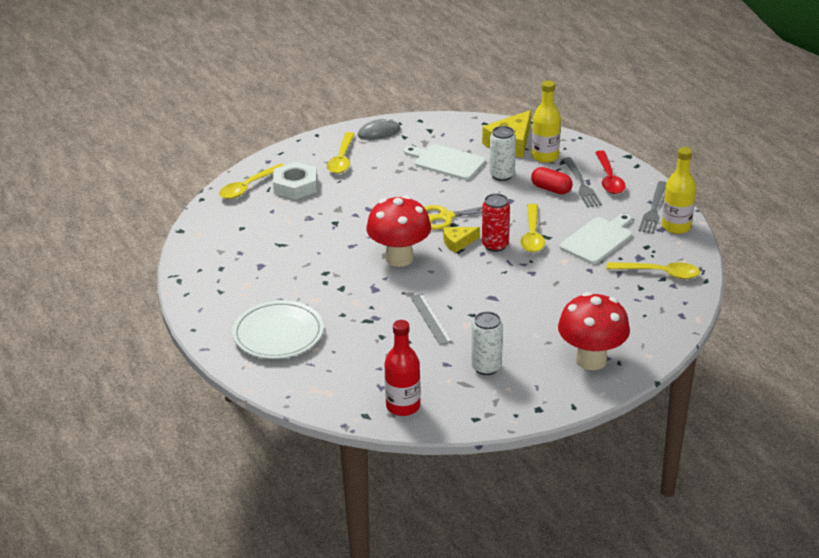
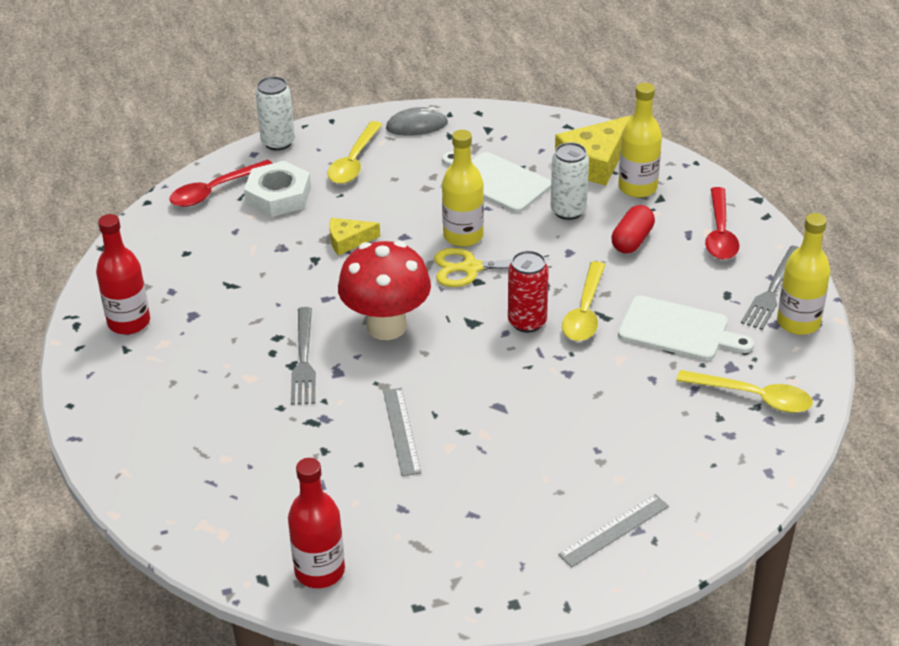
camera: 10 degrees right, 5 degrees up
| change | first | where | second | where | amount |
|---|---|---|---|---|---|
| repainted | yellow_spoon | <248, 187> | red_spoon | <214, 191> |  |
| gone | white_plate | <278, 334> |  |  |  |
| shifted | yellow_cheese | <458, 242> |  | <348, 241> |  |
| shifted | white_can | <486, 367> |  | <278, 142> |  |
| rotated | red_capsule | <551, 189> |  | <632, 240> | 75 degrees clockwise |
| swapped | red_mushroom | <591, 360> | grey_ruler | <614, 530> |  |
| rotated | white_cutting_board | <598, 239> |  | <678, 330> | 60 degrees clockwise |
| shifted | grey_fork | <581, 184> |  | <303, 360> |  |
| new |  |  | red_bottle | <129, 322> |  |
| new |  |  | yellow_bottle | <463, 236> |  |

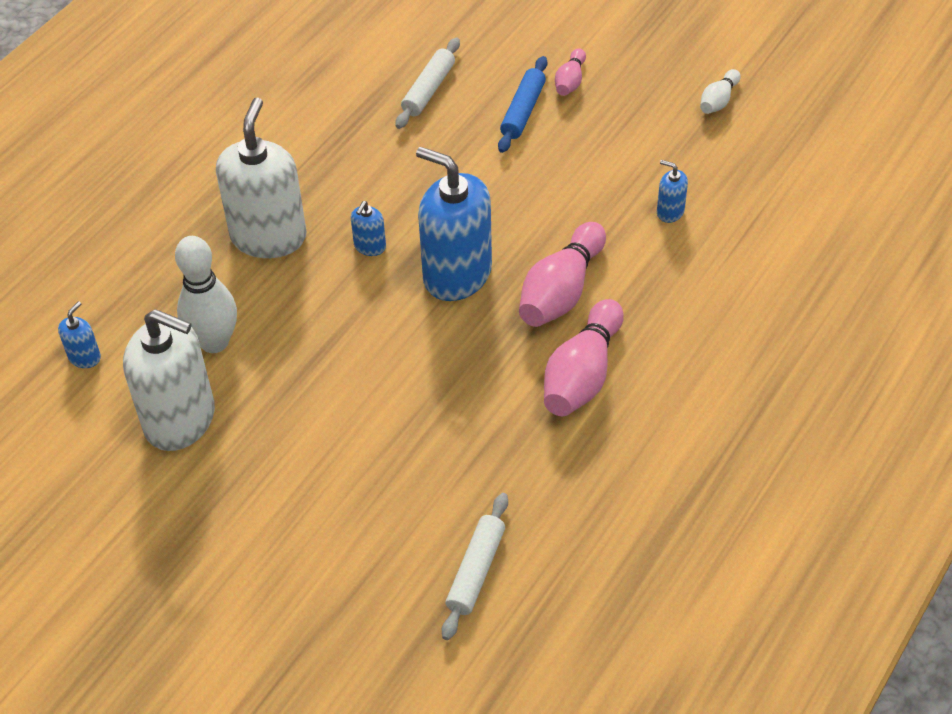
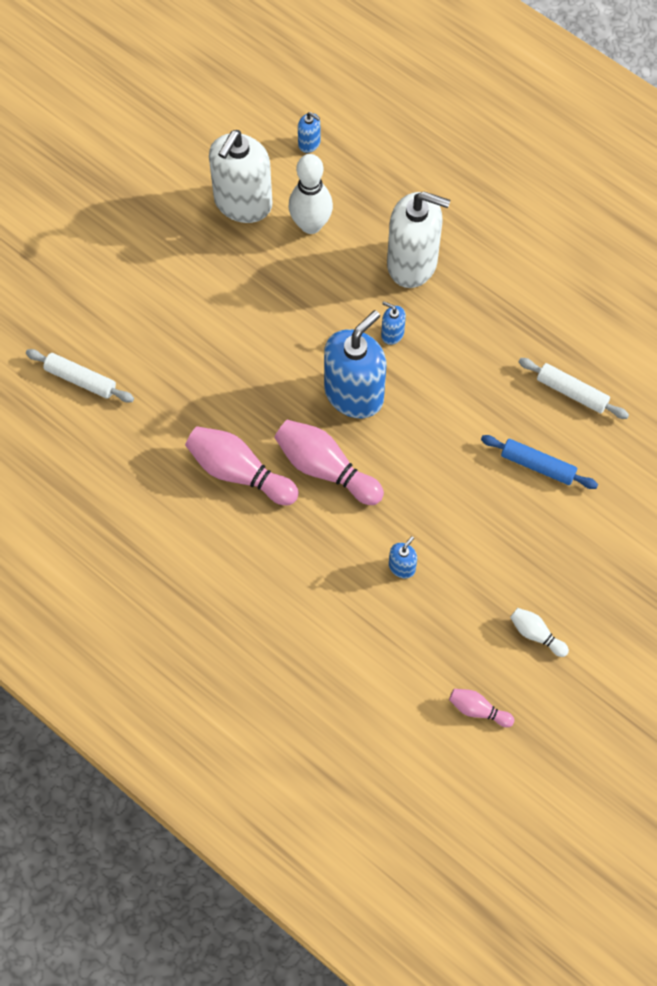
camera: 95 degrees right, 15 degrees up
| change | first | where | second | where | amount |
|---|---|---|---|---|---|
| shifted | pink_bowling_pin | <570, 81> |  | <478, 710> |  |

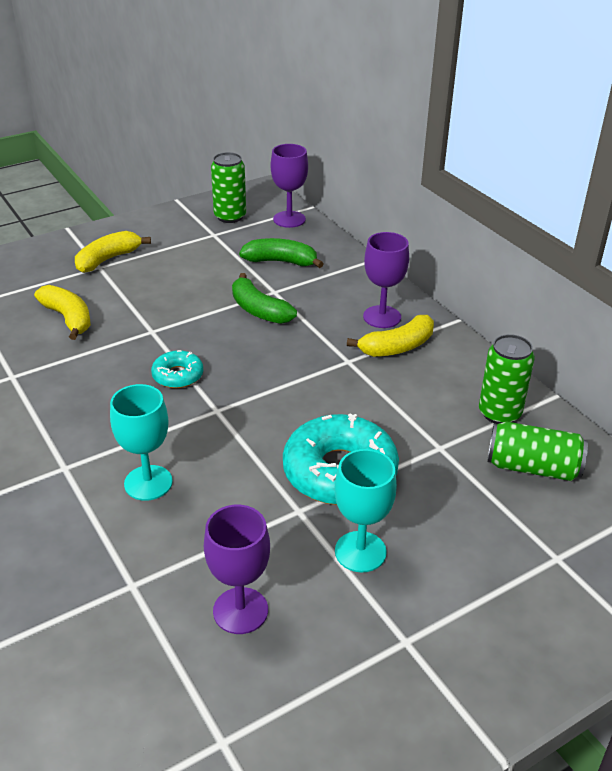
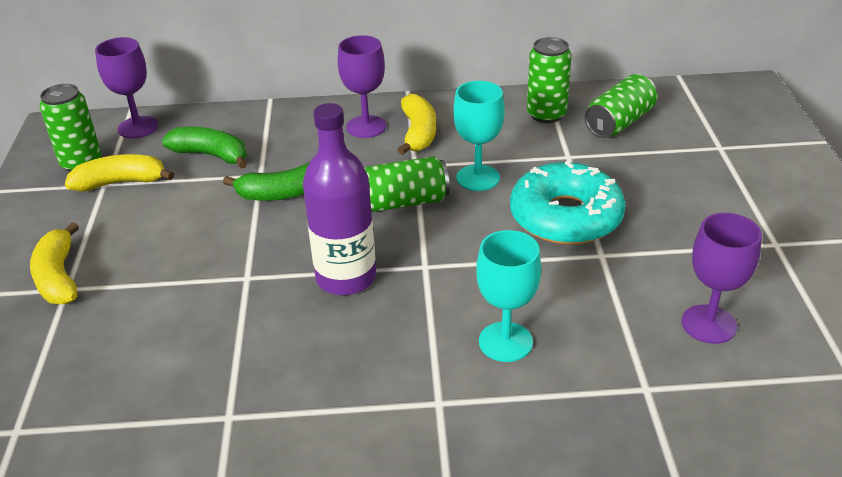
camera: 60 degrees left, 0 degrees up
| change | first | where | second | where | amount |
|---|---|---|---|---|---|
| shifted | yellow_banana | <68, 318> |  | <121, 182> |  |
| swapped | turquoise_donut | <178, 375> | purple_bottle | <346, 278> |  |
| rotated | green_banana | <281, 261> |  | <211, 155> | 75 degrees clockwise |
| shifted | turquoise_goblet | <360, 551> |  | <478, 178> |  |
| new |  |  | green_can | <403, 202> |  |

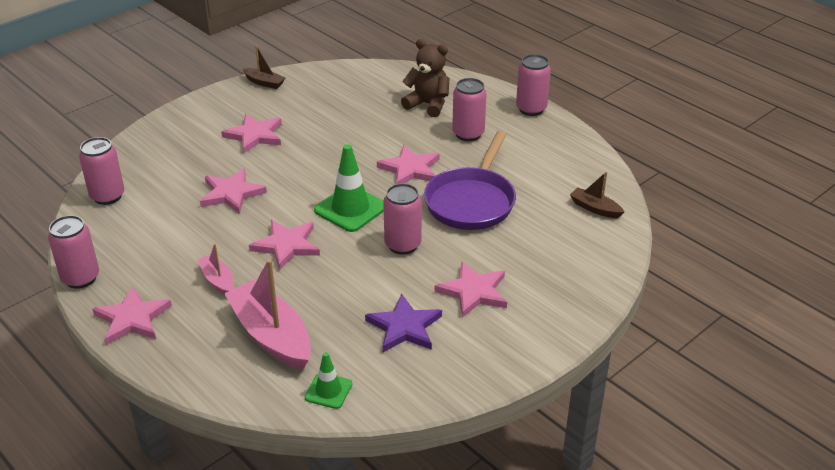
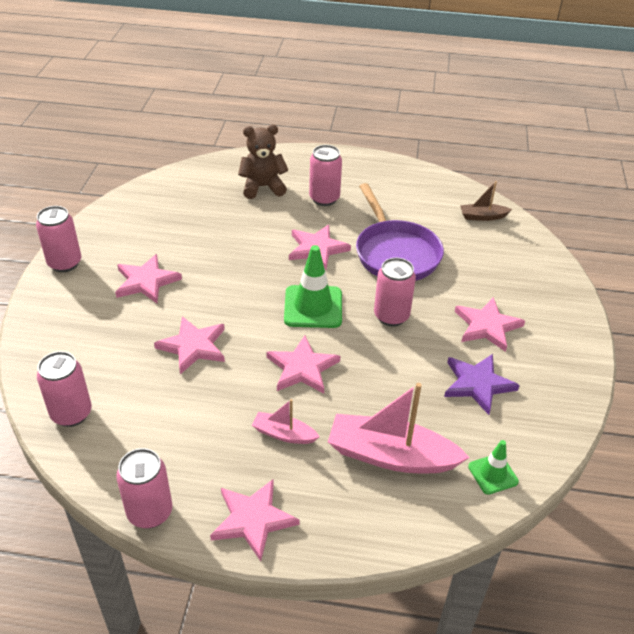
camera: 40 degrees left, 5 degrees up
| change | first | where | second | where | amount |
|---|---|---|---|---|---|
| gone | brown_boat | <264, 83> |  |  |  |
| shifted | pink_can | <531, 109> |  | <65, 263> |  |

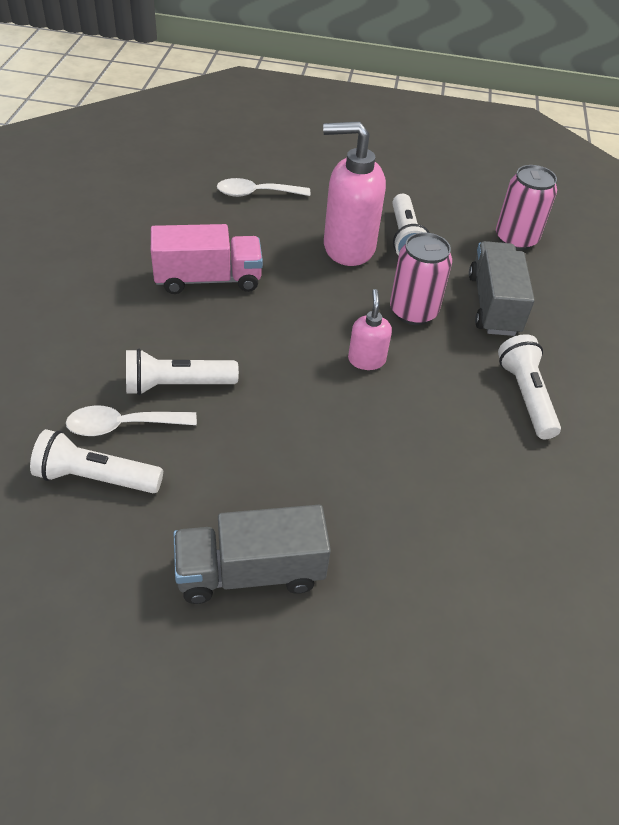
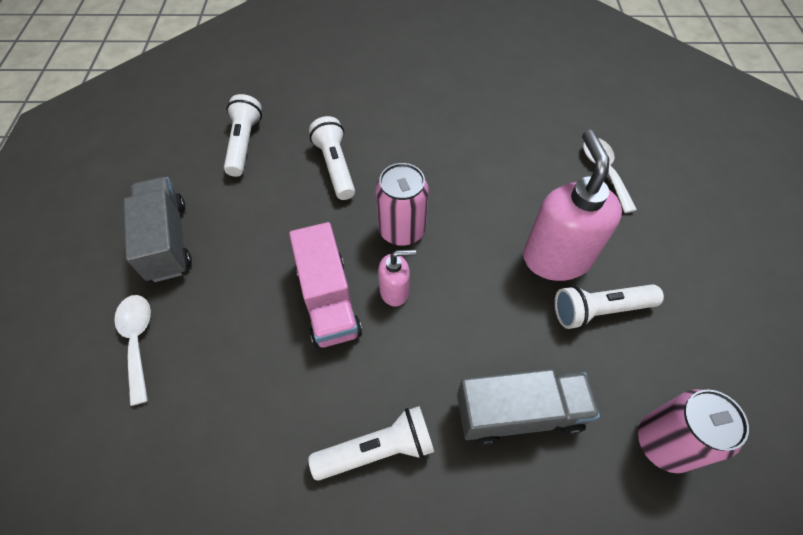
camera: 85 degrees right, 10 degrees up
| change | first | where | second | where | amount |
|---|---|---|---|---|---|
| shifted | white_spoon | <123, 425> |  | <138, 341> |  |
| shifted | pink_truck | <208, 279> |  | <328, 300> |  |
| shifted | pink_can | <413, 311> |  | <402, 230> |  |

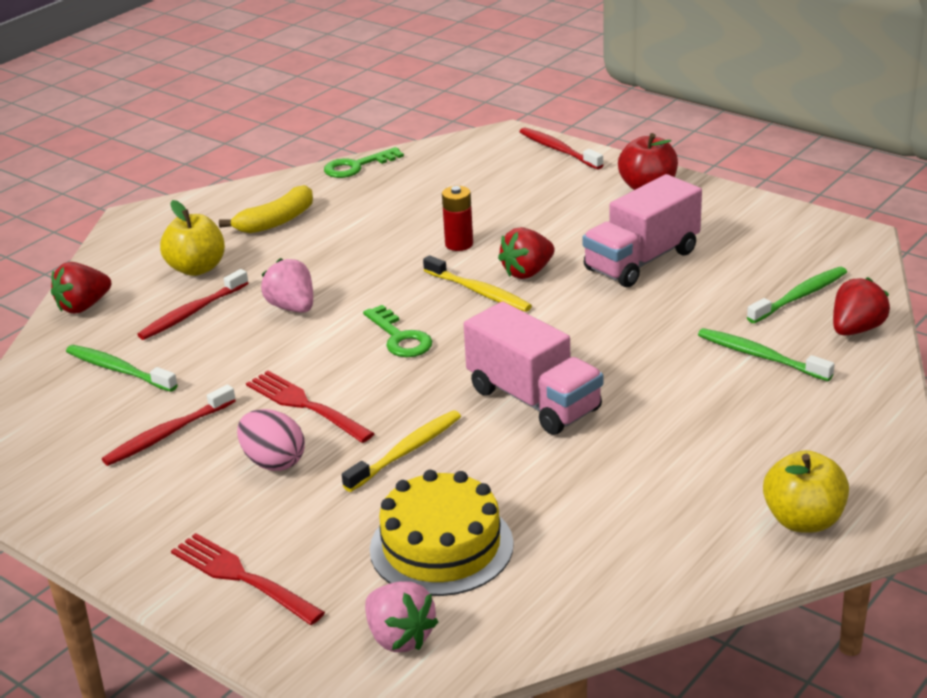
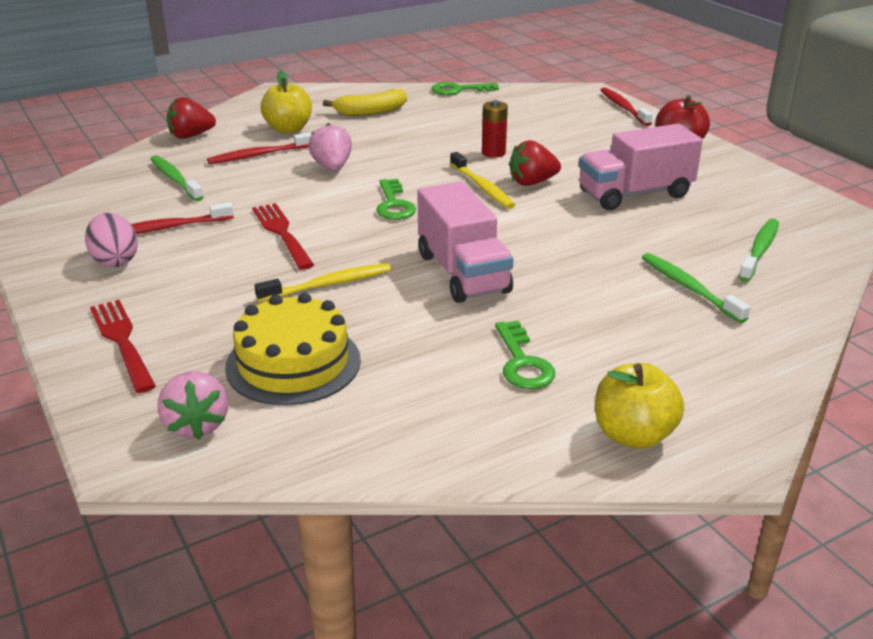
camera: 20 degrees right, 0 degrees up
| change | first | where | second | where | amount |
|---|---|---|---|---|---|
| shifted | pink_egg | <273, 462> |  | <115, 260> |  |
| rotated | green_toothbrush | <799, 296> |  | <759, 250> | 45 degrees counterclockwise |
| gone | red_strawberry | <856, 329> |  |  |  |
| new |  |  | green_key | <522, 362> |  |

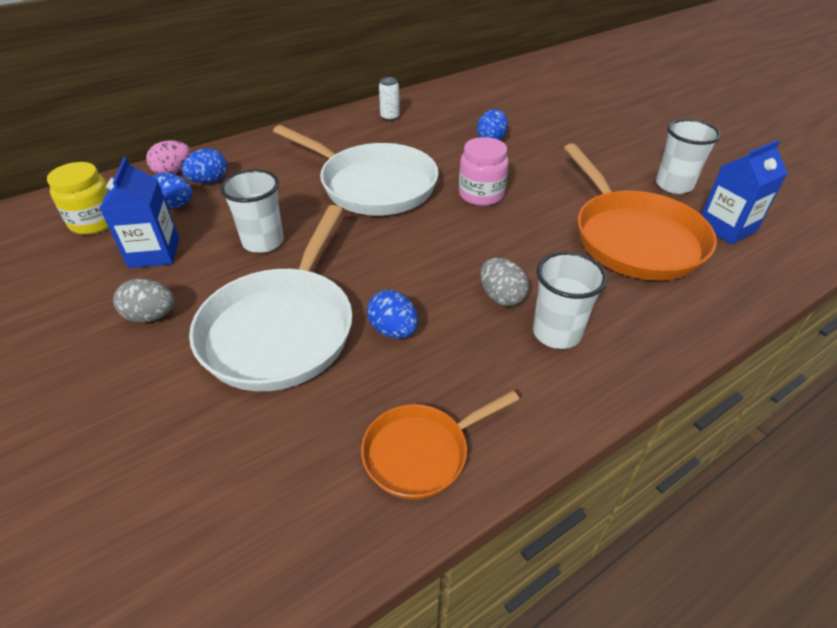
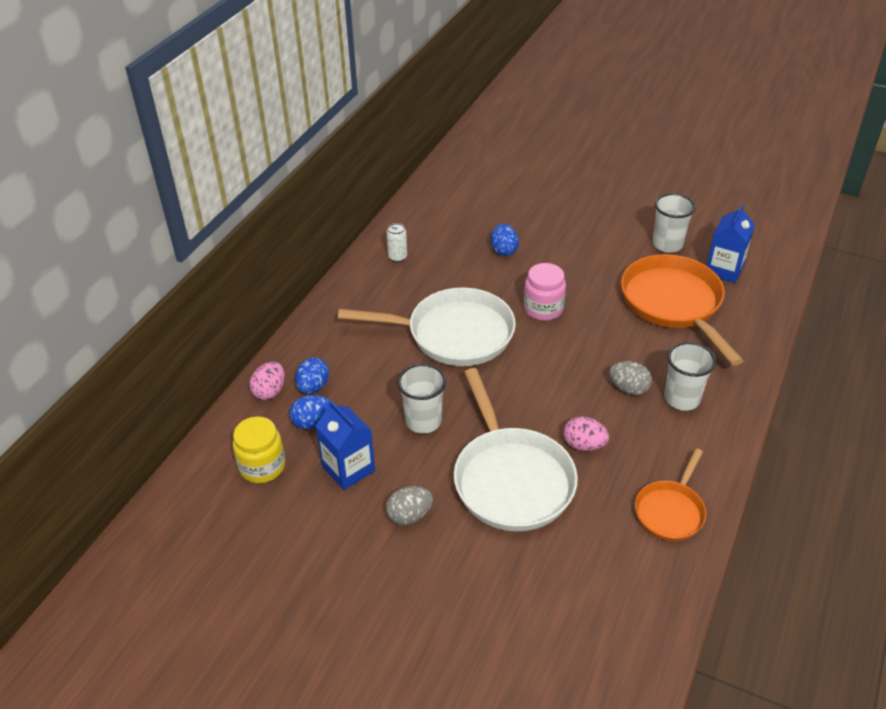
camera: 30 degrees left, 0 degrees up
| change | first | where | second | where | amount |
|---|---|---|---|---|---|
| repainted | blue_egg | <393, 330> | pink_egg | <584, 445> |  |
| rotated | orange_pan | <633, 238> |  | <674, 304> | 150 degrees counterclockwise |

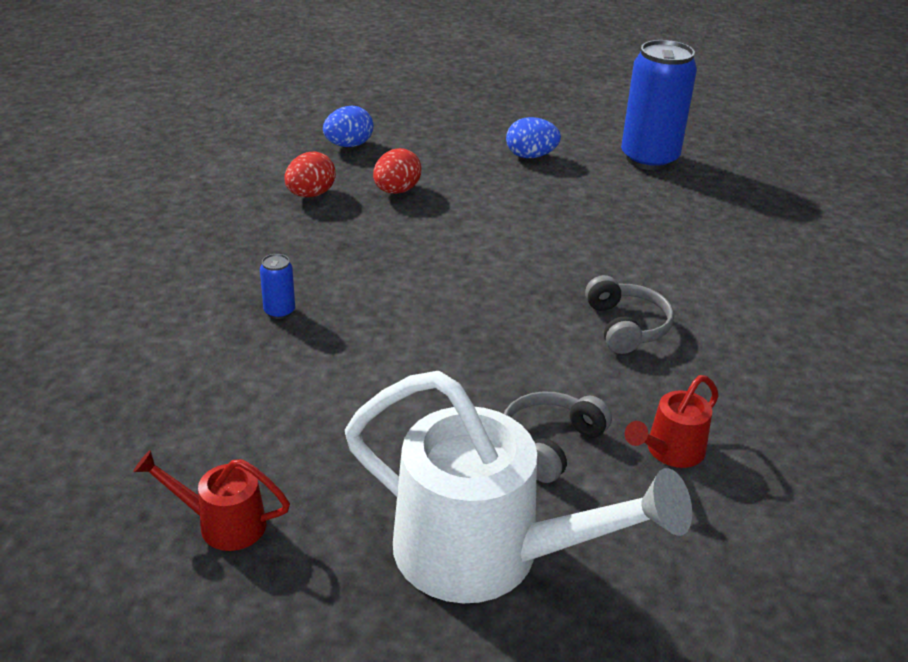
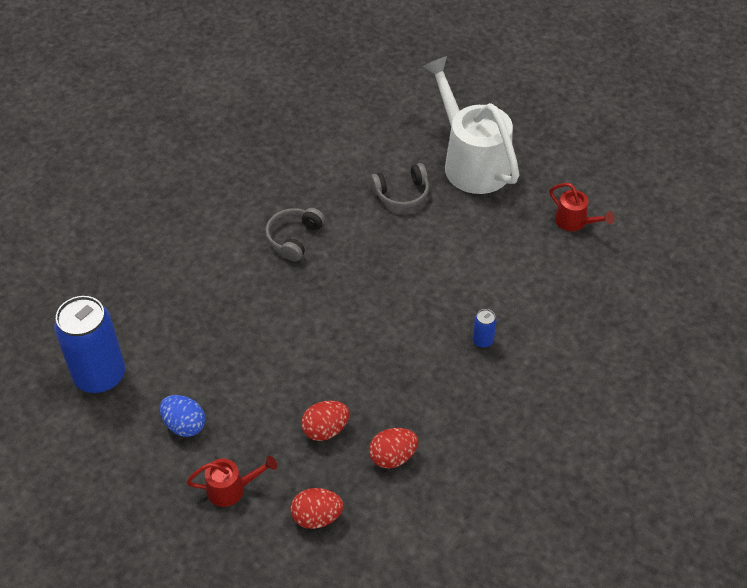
camera: 145 degrees left, 15 degrees up
| change | first | where | second | where | amount |
|---|---|---|---|---|---|
| repainted | blue_egg | <348, 145> | red_egg | <317, 517> |  |
| shifted | red_watering_can | <669, 452> |  | <232, 489> |  |

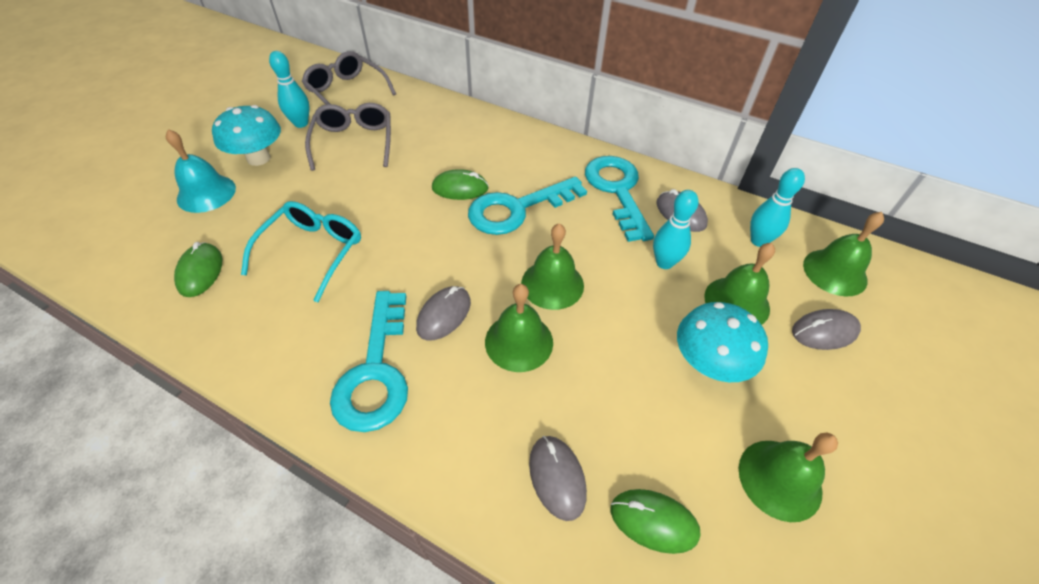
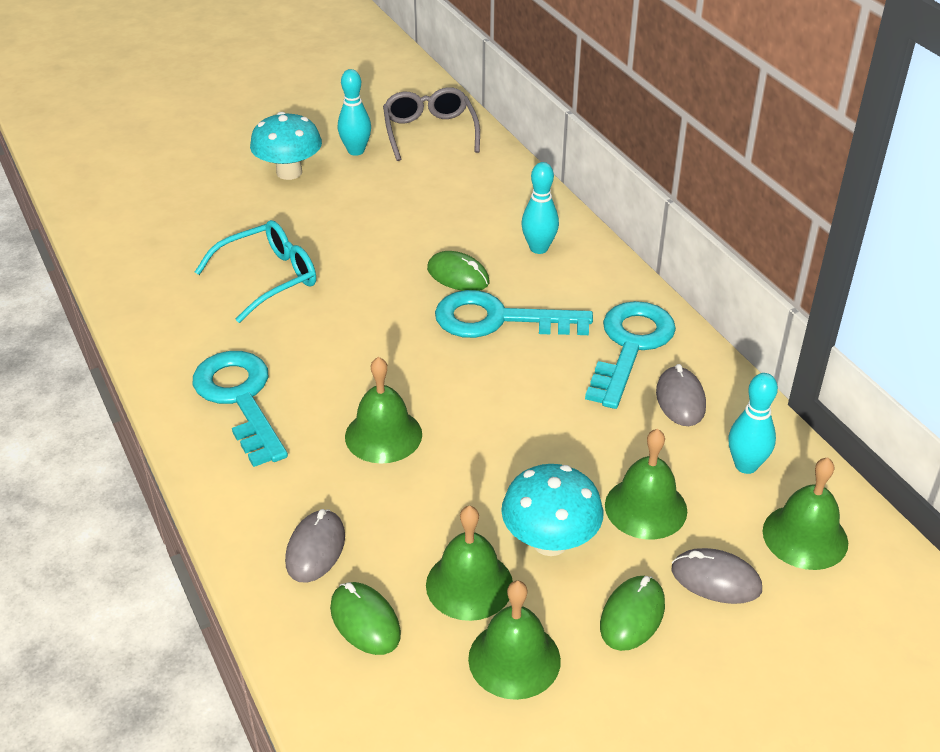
camera: 35 degrees right, 10 degrees down
| change | first | where | second | where | amount |
|---|---|---|---|---|---|
| gone | turquoise_bell | <206, 193> |  |  |  |
| shifted | green_mouse | <200, 272> |  | <632, 616> |  |
| gone | grey_glasses | <354, 142> |  |  |  |
| rotated | turquoise_key | <376, 371> |  | <240, 399> | 120 degrees clockwise |
| gone | grey_mouse | <444, 315> |  |  |  |
| shifted | green_bell | <552, 284> |  | <469, 584> |  |
| shifted | turquoise_bowling_pin | <664, 263> |  | <539, 248> |  |

